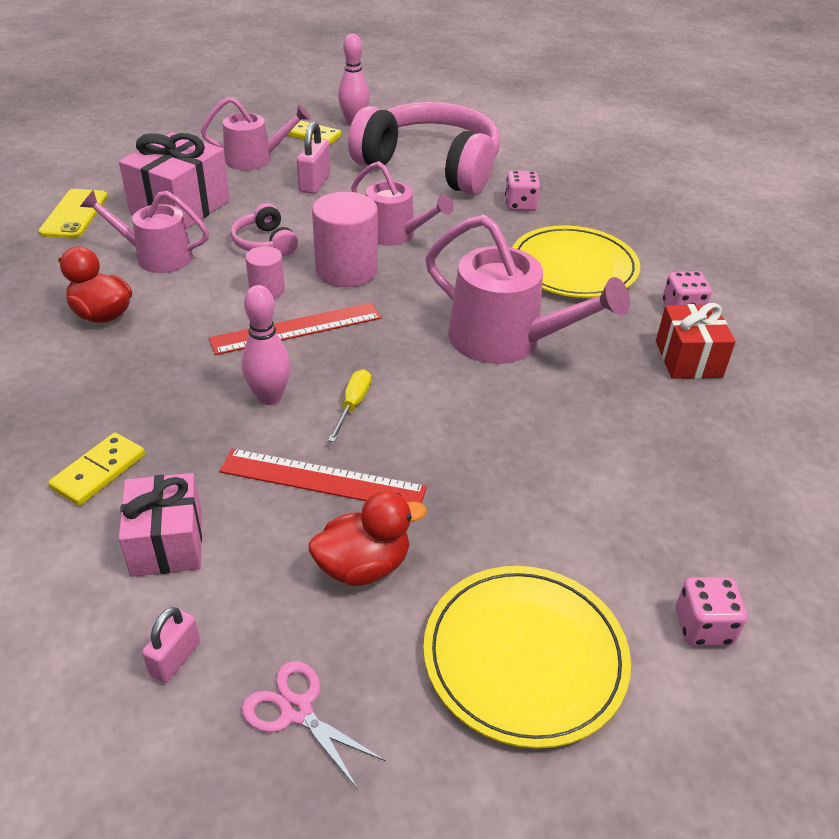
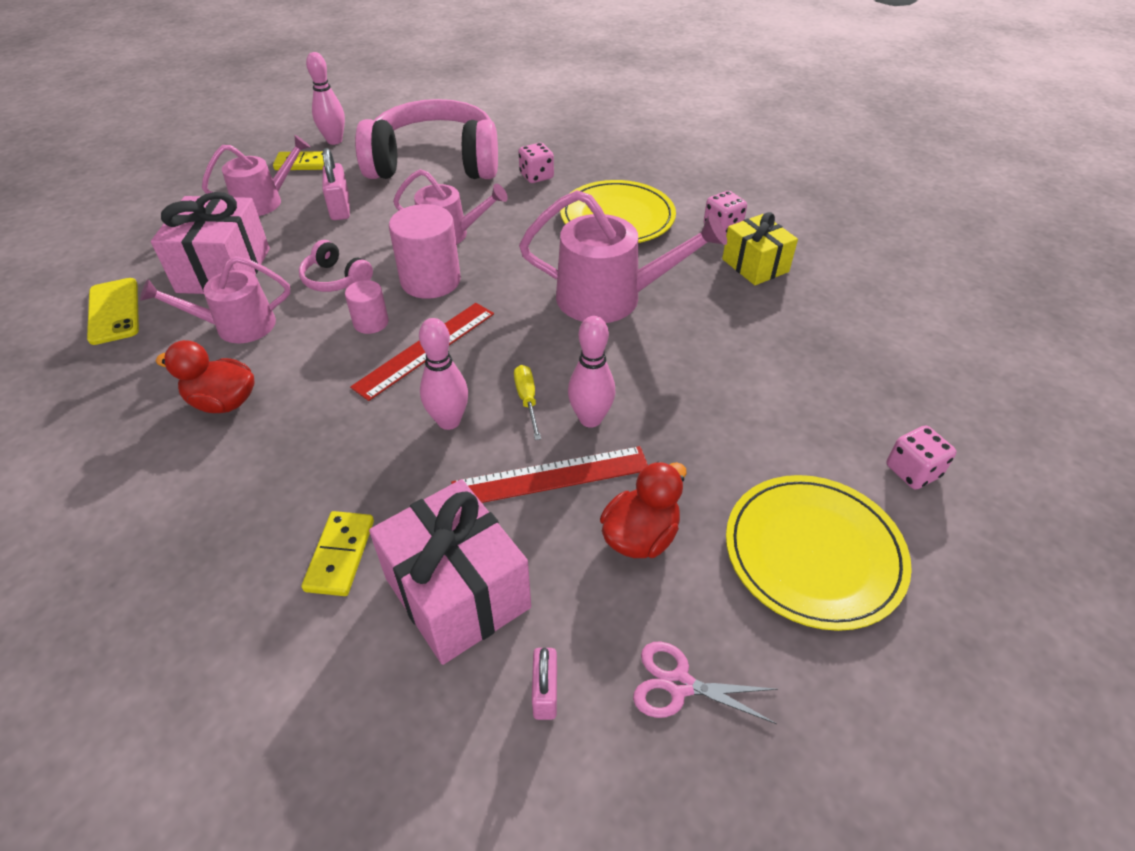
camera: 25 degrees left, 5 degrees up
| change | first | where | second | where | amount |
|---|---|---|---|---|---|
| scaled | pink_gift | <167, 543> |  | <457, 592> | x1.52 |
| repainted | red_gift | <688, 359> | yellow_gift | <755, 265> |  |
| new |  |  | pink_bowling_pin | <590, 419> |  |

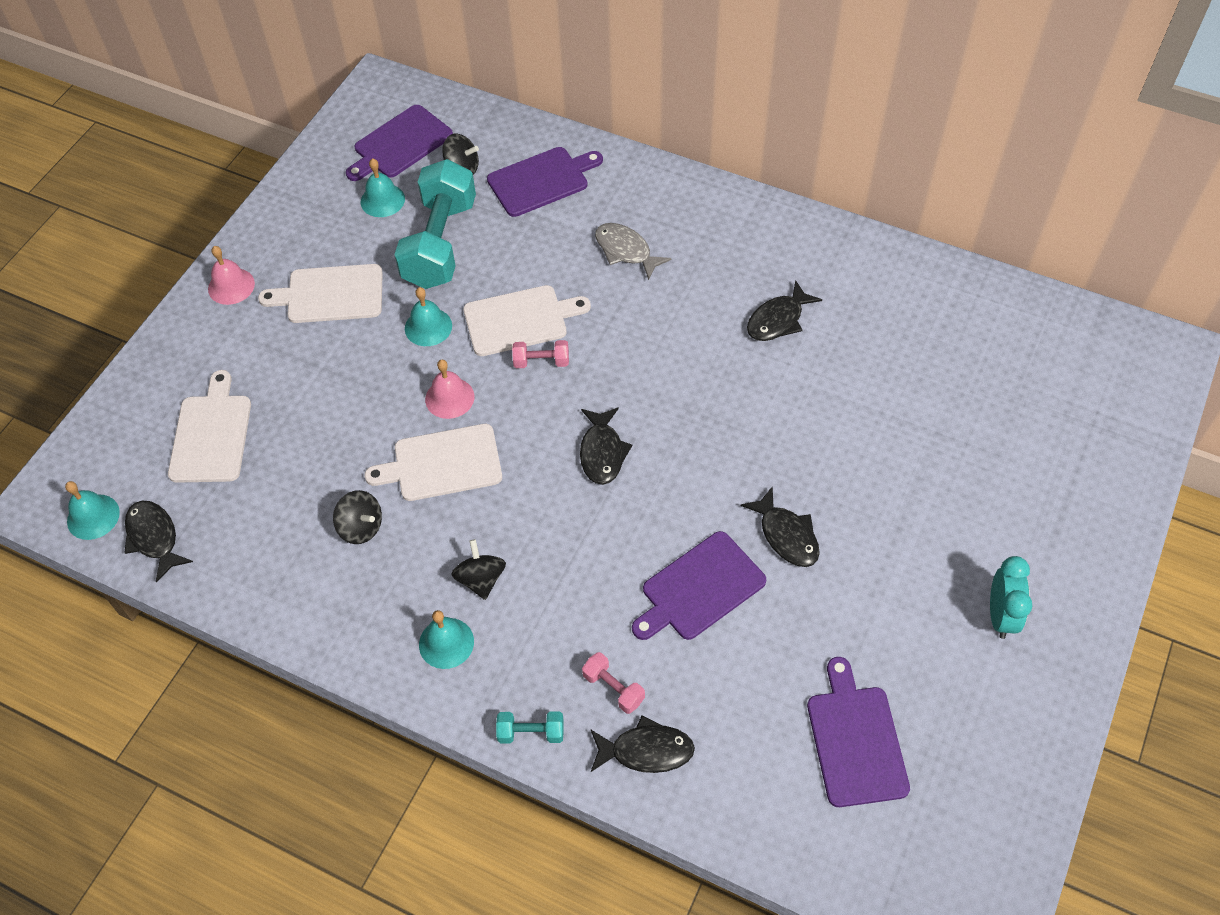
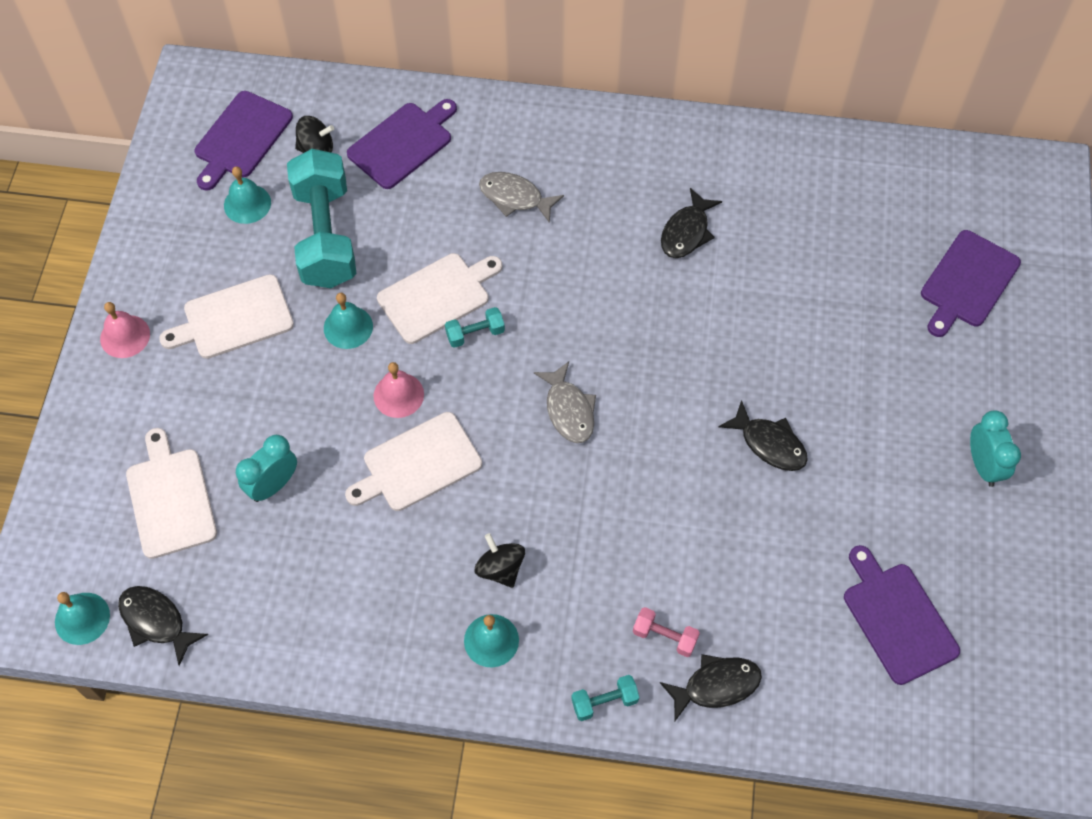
camera: 20 degrees left, 5 degrees up
| change | first | where | second | where | amount |
|---|---|---|---|---|---|
| gone | black_spinning_top | <361, 527> |  |  |  |
| repainted | pink_dumbbell | <541, 362> | turquoise_dumbbell | <475, 334> |  |
| repainted | black_fish | <602, 452> | grey_fish | <569, 410> |  |
| shifted | purple_cutting_board | <699, 588> |  | <967, 282> |  |
| new |  |  | turquoise_clock | <273, 485> |  |

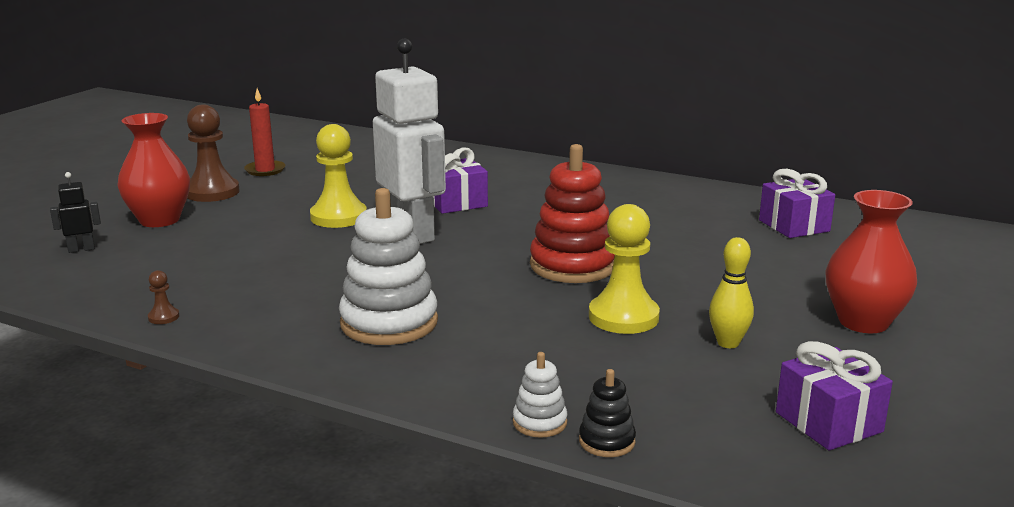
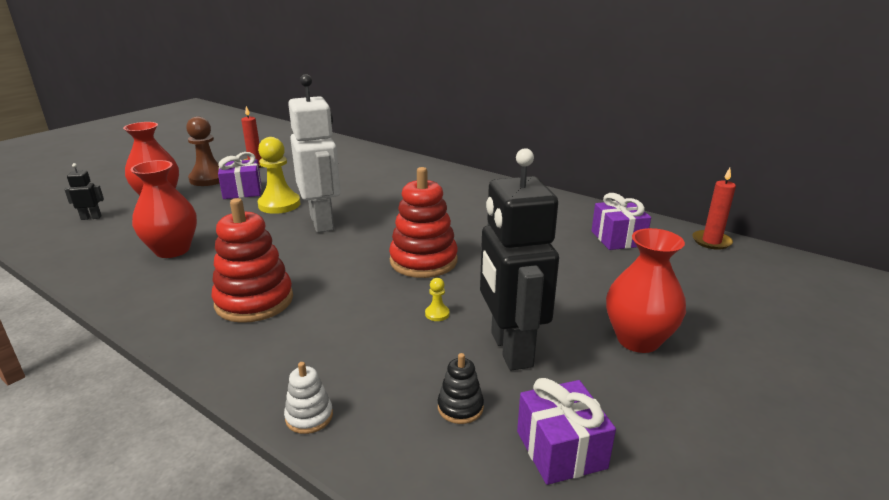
camera: 10 degrees right, 5 degrees up
| change | first | where | second | where | amount |
|---|---|---|---|---|---|
| gone | brown_pawn | <163, 317> |  |  |  |
| repainted | white_stacking_toy | <389, 323> | red_stacking_toy | <254, 301> |  |
| shifted | purple_gift | <456, 203> |  | <242, 191> |  |
| shifted | black_stacking_toy | <607, 441> |  | <460, 407> |  |
| scaled | yellow_pawn | <623, 317> |  | <437, 314> | x0.43 |
| swapped | yellow_bowling_pin | <728, 343> | black_robot | <510, 349> |  |
| new |  |  | red_vase | <172, 250> |  |
| new |  |  | red_candle | <711, 241> |  |

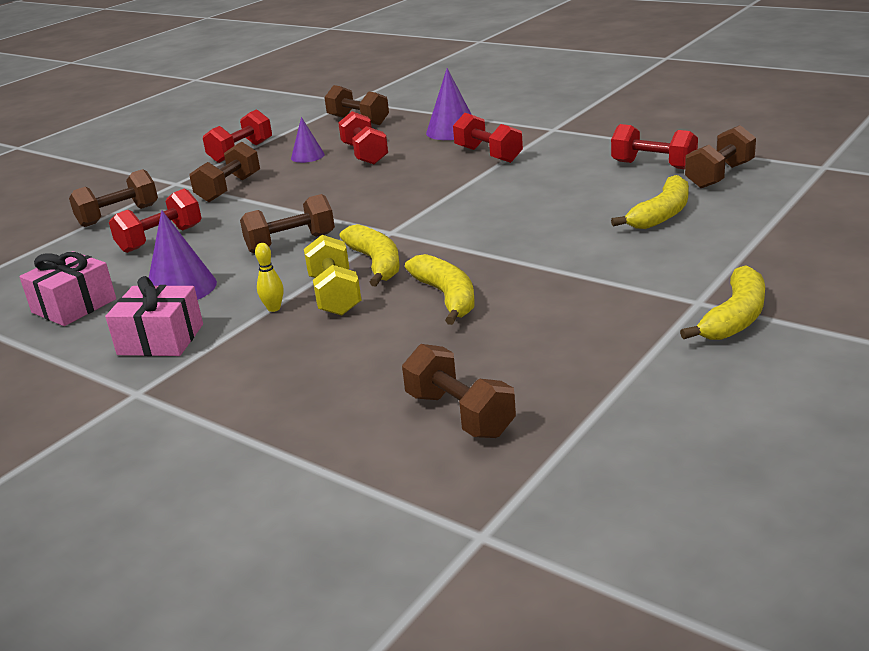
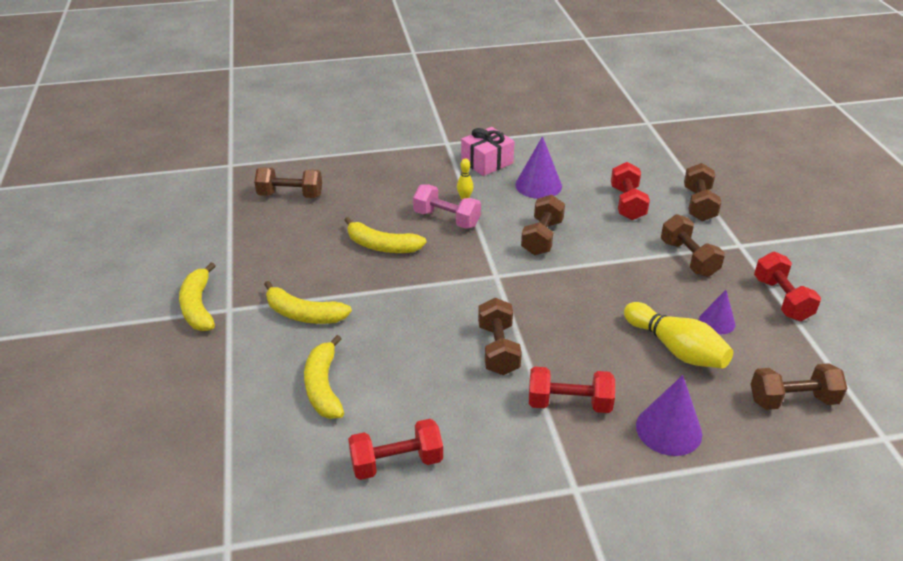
camera: 130 degrees right, 10 degrees up
| change | first | where | second | where | amount |
|---|---|---|---|---|---|
| gone | pink_gift | <74, 306> |  |  |  |
| repainted | yellow_dumbbell | <335, 295> | pink_dumbbell | <446, 219> |  |
| swapped | red_dumbbell | <365, 154> | yellow_bowling_pin | <676, 349> |  |
| shifted | yellow_banana | <376, 263> |  | <304, 314> |  |
| shifted | brown_dumbbell | <719, 175> |  | <498, 349> |  |

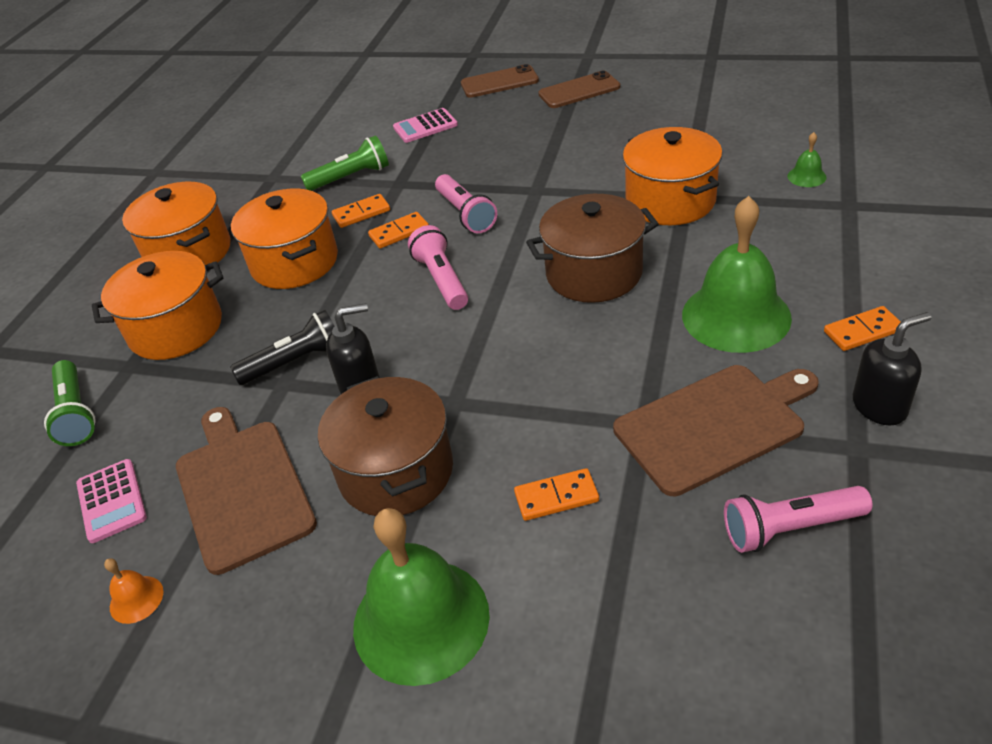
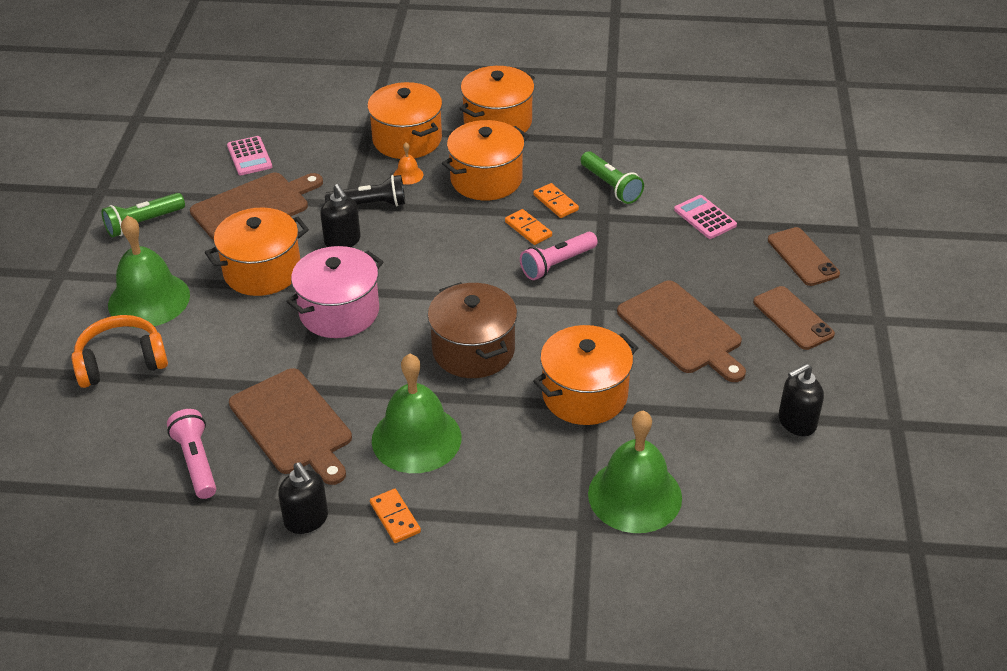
camera: 75 degrees right, 0 degrees up
| change | first | where | second | where | amount |
|---|---|---|---|---|---|
| shifted | green_flashlight | <76, 413> |  | <143, 223> |  |
| rotated | pink_calculator | <111, 501> |  | <249, 156> | 75 degrees counterclockwise |
| shifted | orange_bell | <136, 599> |  | <408, 175> |  |
| rotated | black_flashlight | <296, 362> |  | <370, 205> | 60 degrees counterclockwise |
| repainted | brown_pot | <396, 472> | orange_pot | <262, 271> |  |
| gone | pink_flashlight | <442, 280> |  |  |  |
| gone | orange_domino | <556, 497> |  |  |  |
| scaled | green_bell | <806, 176> |  | <635, 495> | x2.42 |
| new |  |  | orange_headphones | <121, 362> |  |
| new |  |  | pink_pot | <339, 312> |  |
| new |  |  | brown_cutting_board | <681, 330> |  |
| new |  |  | black_soap_dispenser | <796, 422> |  |

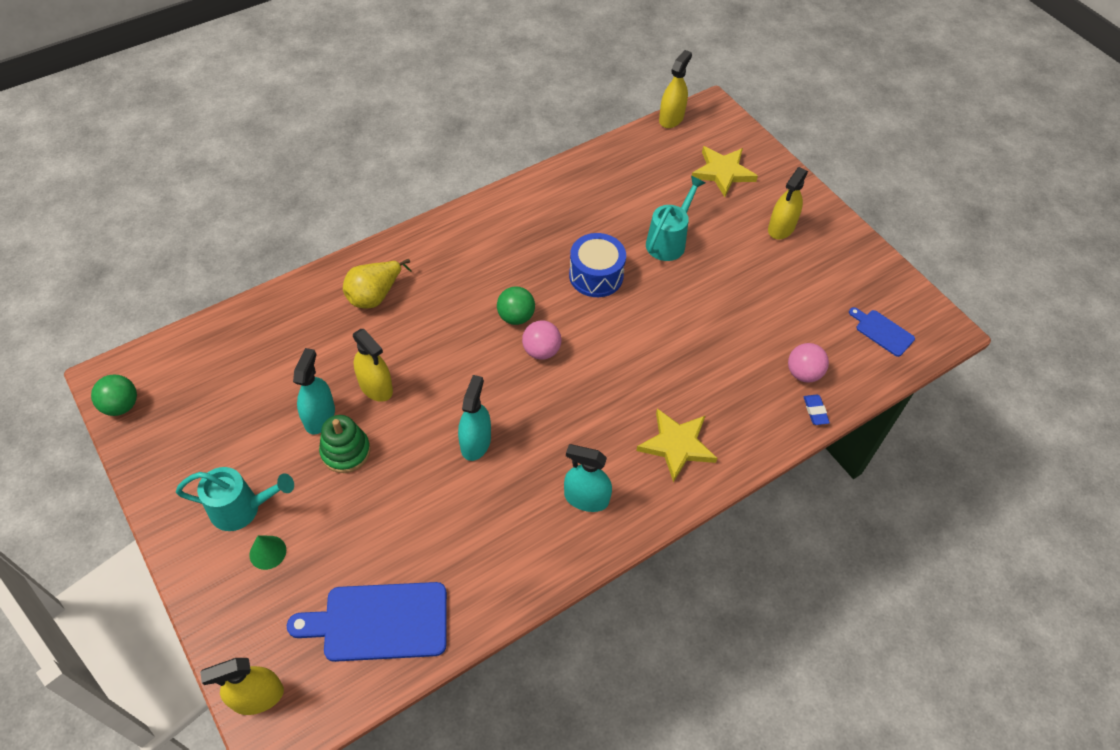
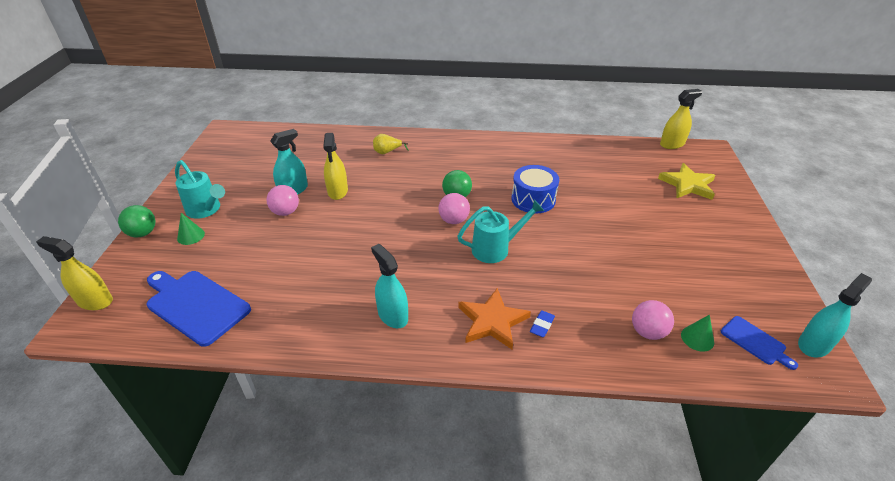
camera: 40 degrees right, 15 degrees down
| change | first | where | second | where | amount |
|---|---|---|---|---|---|
| shifted | green_ball | <121, 406> |  | <143, 233> |  |
| swapped | green_stacking_toy | <345, 451> | pink_ball | <285, 212> |  |
| scaled | yellow_pear | <375, 295> |  | <387, 152> | x0.65 |
| shifted | turquoise_spray_bottle | <475, 442> |  | <814, 344> |  |
| repainted | yellow_star | <677, 445> | orange_star | <492, 321> |  |
| shifted | turquoise_watering_can | <669, 241> |  | <496, 249> |  |
| gone | yellow_spray_bottle | <781, 228> |  |  |  |
| shifted | blue_eraser | <815, 411> |  | <542, 325> |  |
| rotated | blue_cutting_board | <882, 331> |  | <755, 342> | 150 degrees clockwise |
| new |  |  | green_cone | <697, 338> |  |

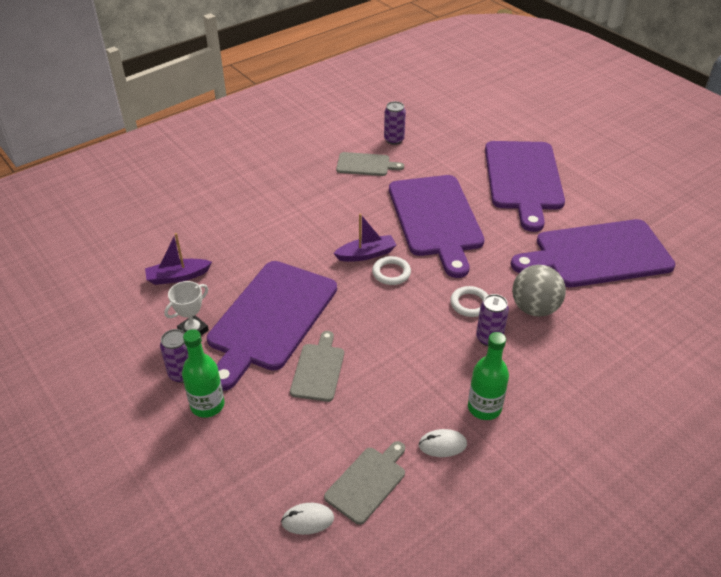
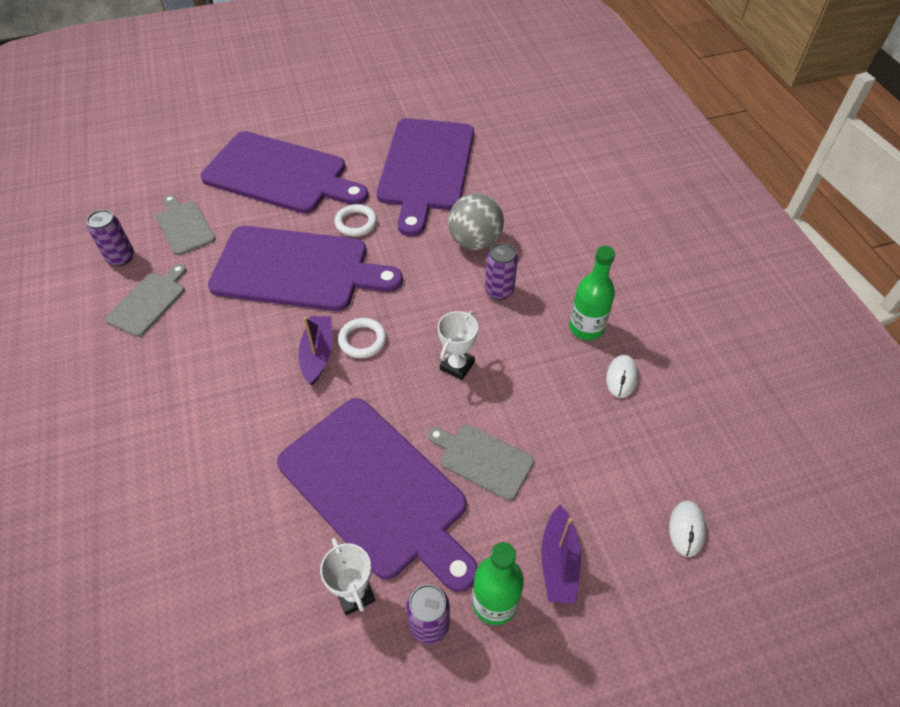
camera: 70 degrees left, 10 degrees up
| change | first | where | second | where | amount |
|---|---|---|---|---|---|
| shifted | purple_boat | <178, 277> |  | <558, 562> |  |
| shifted | grey_cutting_board | <367, 482> |  | <184, 226> |  |
| shifted | white_ring | <470, 304> |  | <356, 223> |  |
| new |  |  | white_trophy | <457, 365> |  |

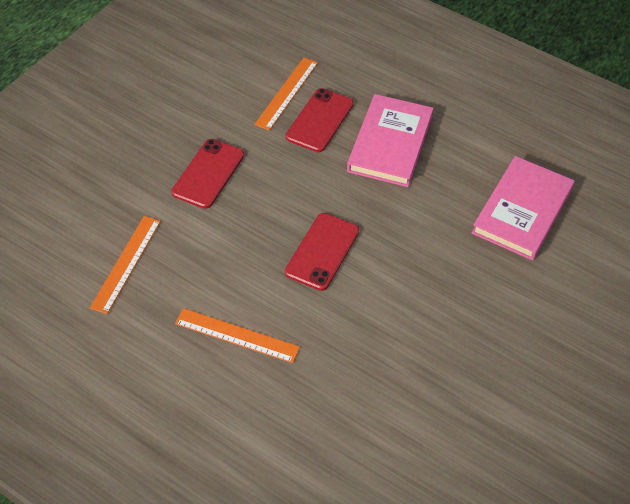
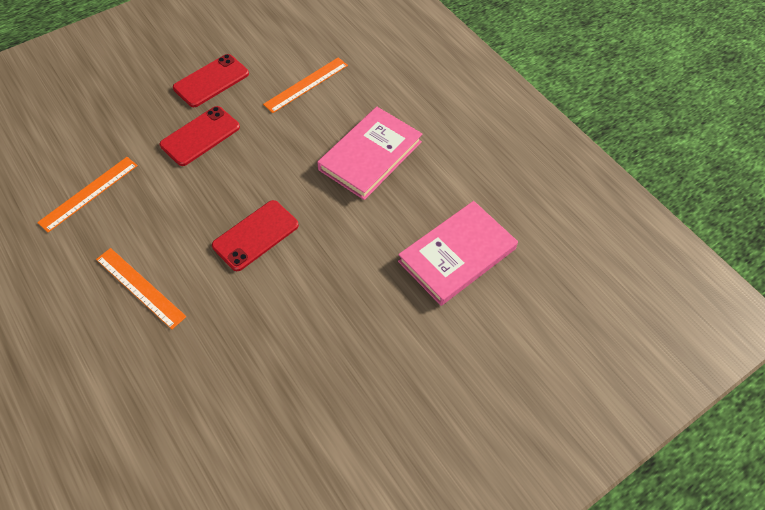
camera: 20 degrees right, 5 degrees up
| change | first | where | second | where | amount |
|---|---|---|---|---|---|
| shifted | red_phone | <320, 120> |  | <211, 81> |  |

